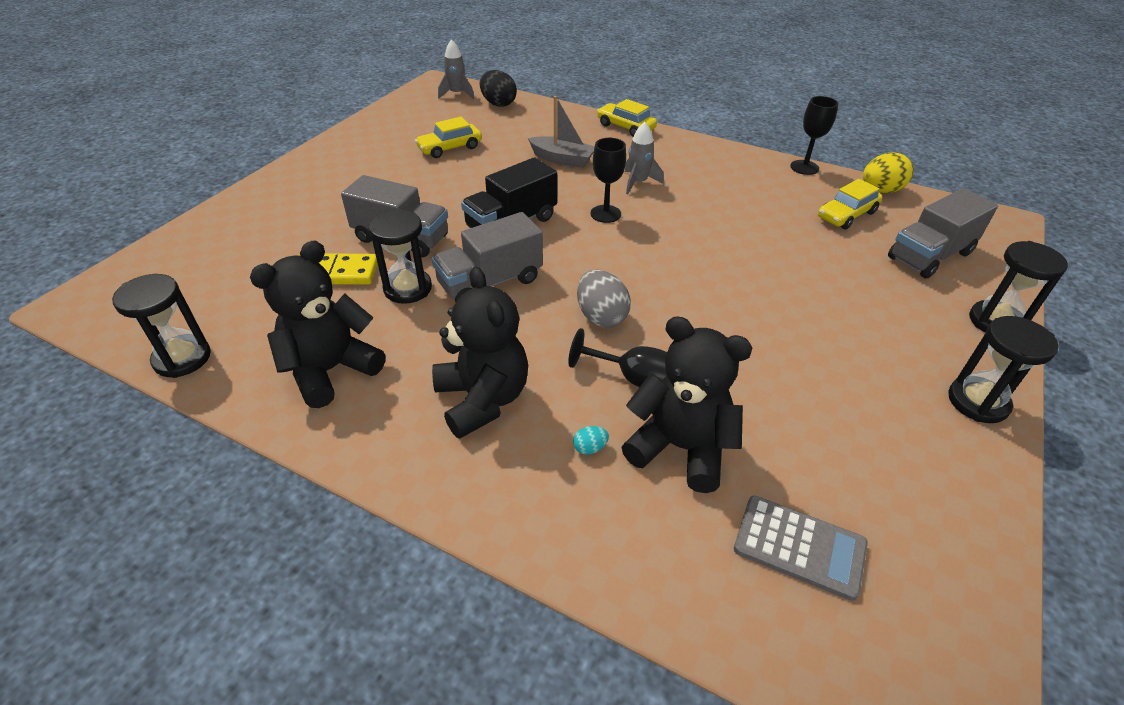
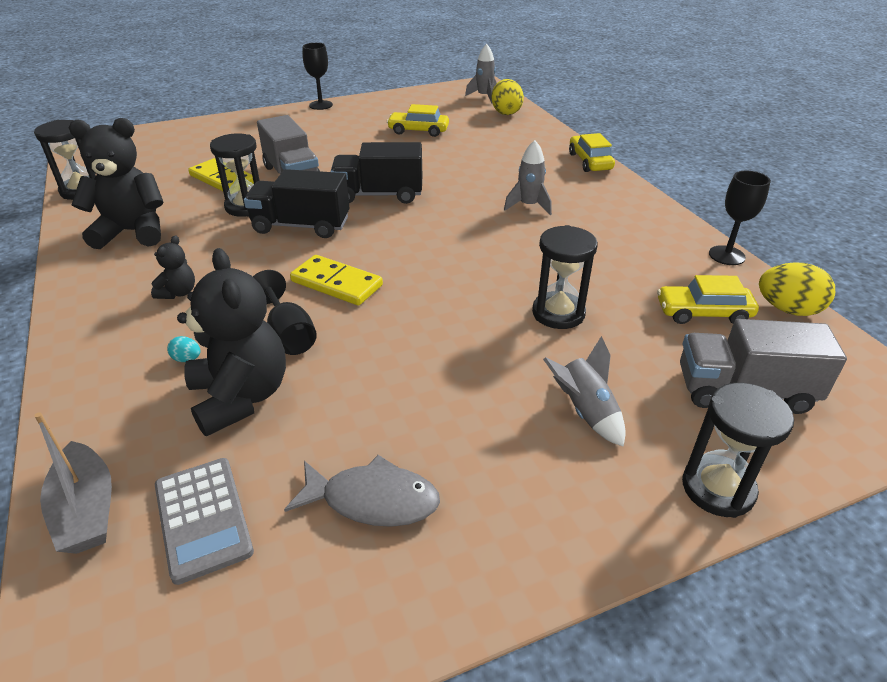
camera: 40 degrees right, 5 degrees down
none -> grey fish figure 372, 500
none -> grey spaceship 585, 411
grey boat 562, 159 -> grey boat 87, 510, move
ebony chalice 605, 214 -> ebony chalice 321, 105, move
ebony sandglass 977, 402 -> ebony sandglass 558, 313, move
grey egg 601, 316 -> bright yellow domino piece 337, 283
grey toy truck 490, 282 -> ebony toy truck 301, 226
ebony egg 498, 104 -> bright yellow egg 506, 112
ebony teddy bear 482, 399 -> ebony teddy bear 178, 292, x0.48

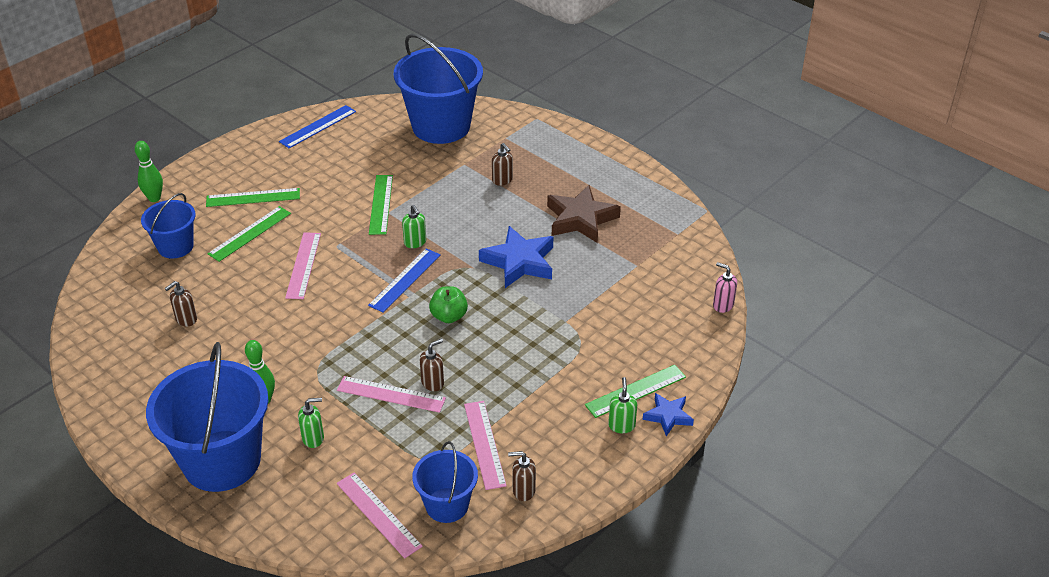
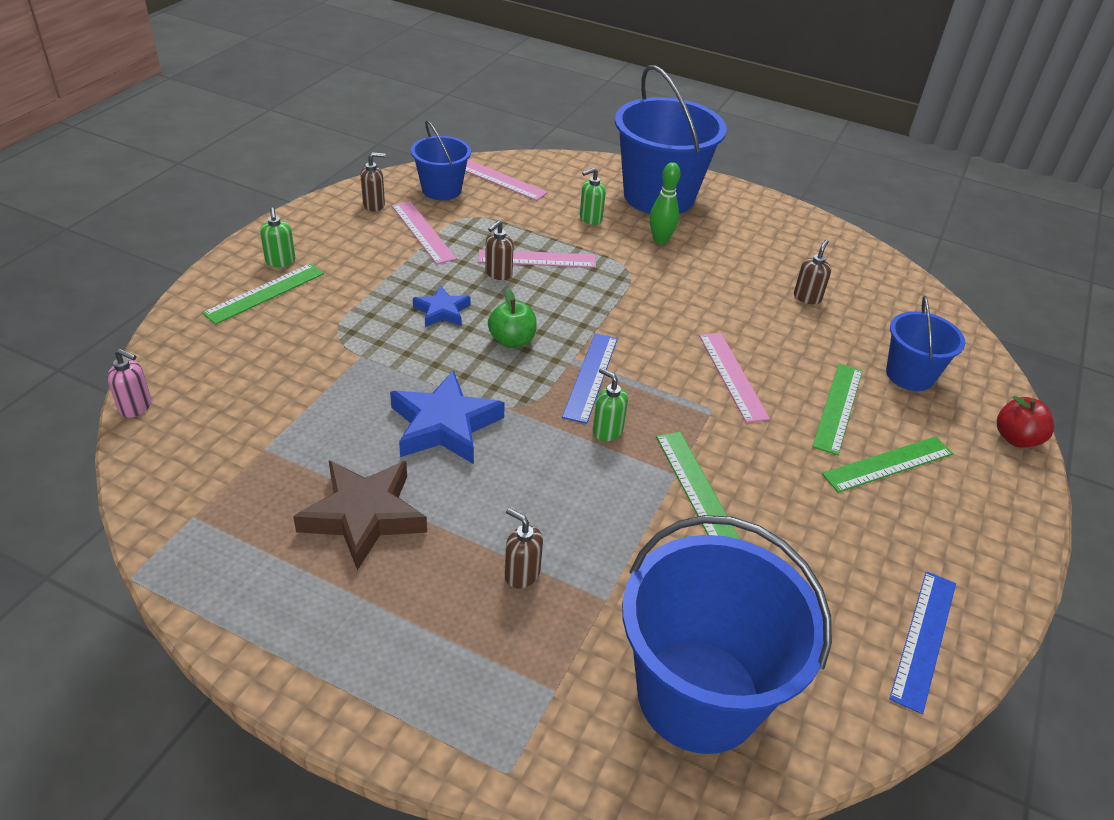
camera: 160 degrees right, 0 degrees up
royal blue star shape 668, 416 -> royal blue star shape 442, 311, move
leaf-green bowling pin 154, 198 -> red apple 1016, 438

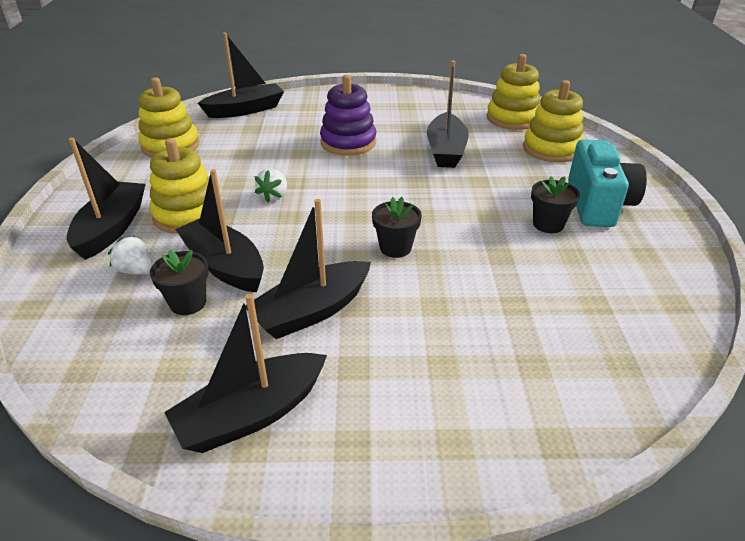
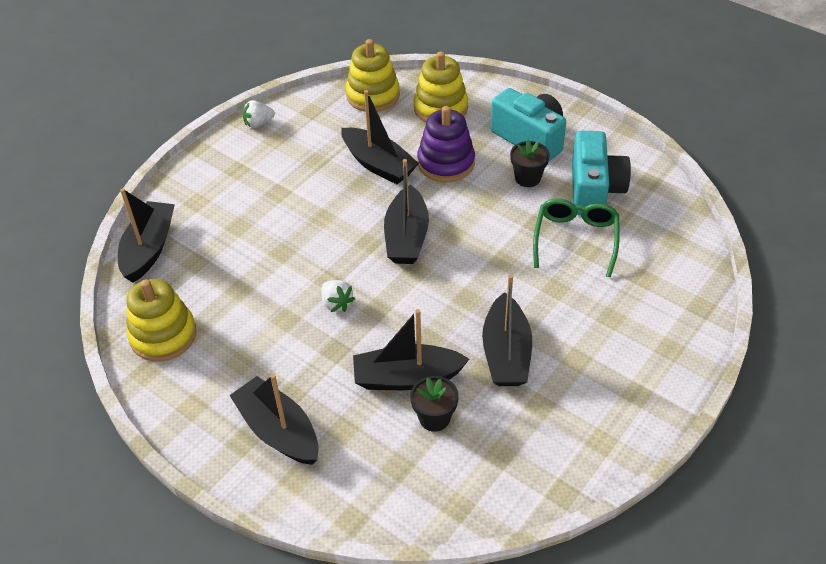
camera: 50 degrees left, 10 degrees up
bright yellow stacking toy 187, 215 -> none
ebony plant pot 395, 248 -> none
none -> leaf-green glasses 575, 240
none -> aqua compact camera 594, 189
pure white toy strawberry 136, 271 -> pure white toy strawberry 258, 123, move
ebony boat 251, 414 -> ebony boat 406, 237, move
violet stacking toy 348, 142 -> violet stacking toy 446, 163, move

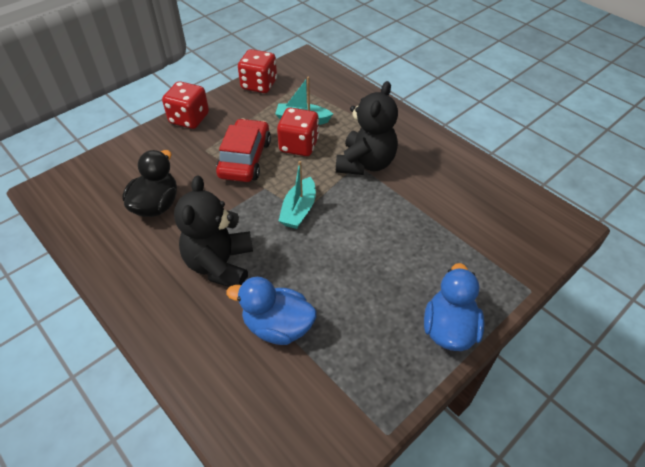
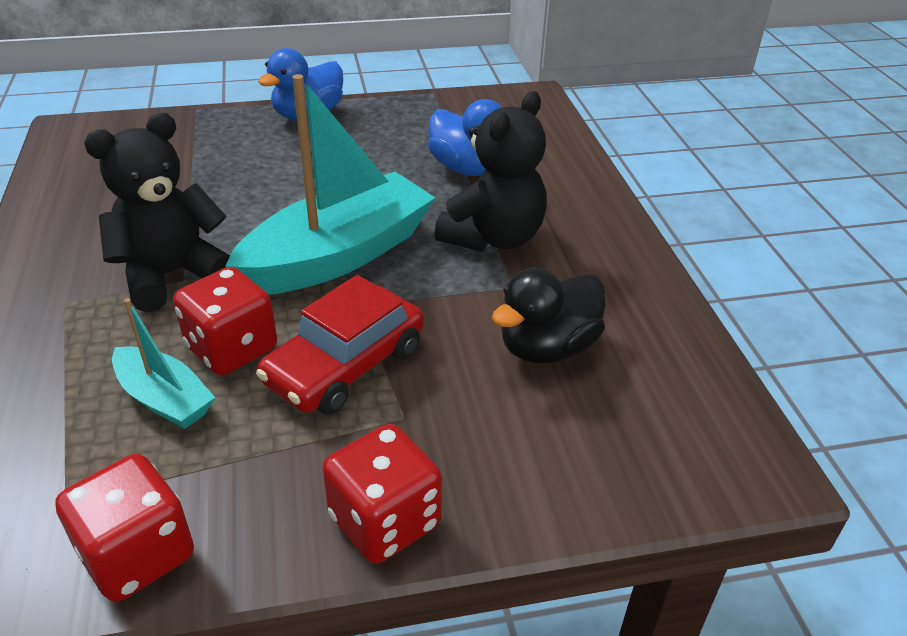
camera: 150 degrees left, 10 degrees down
aqua boat 299, 210 -> aqua boat 338, 255, x2.00

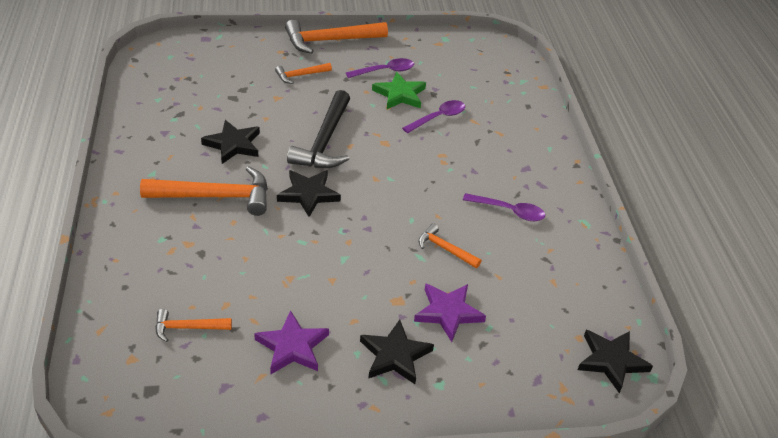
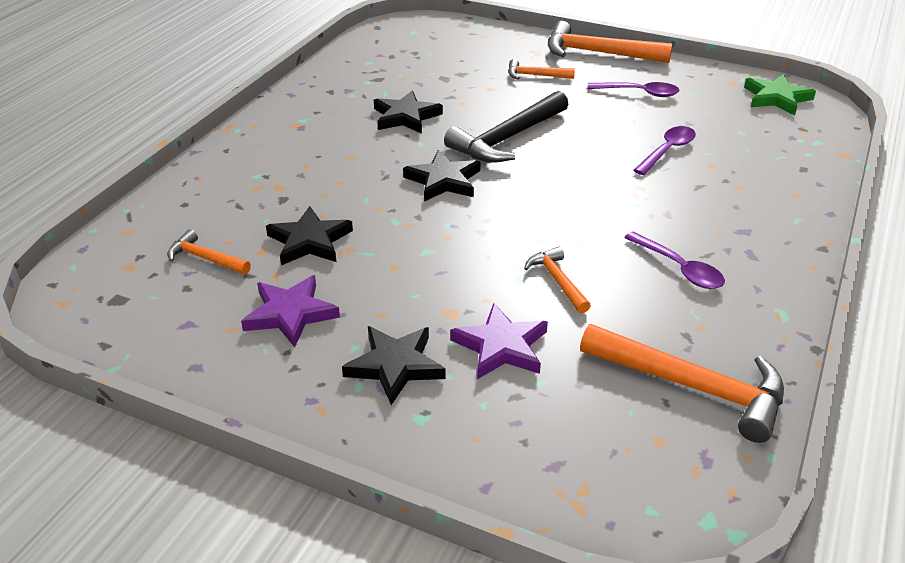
camera: 35 degrees right, 5 degrees down
bright orange claw hammer 216, 196 -> bright orange claw hammer 693, 387, move
leaf-green star shape 400, 94 -> leaf-green star shape 776, 98, move
ebony star shape 611, 361 -> ebony star shape 309, 241, move
violet spoon 438, 117 -> violet spoon 667, 151, 45 degrees counterclockwise

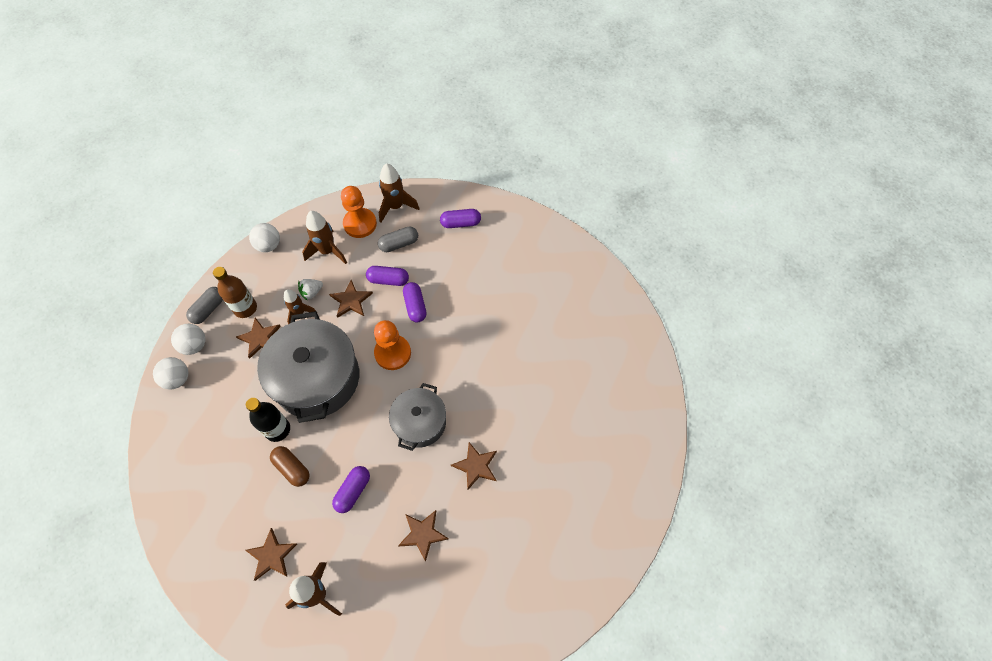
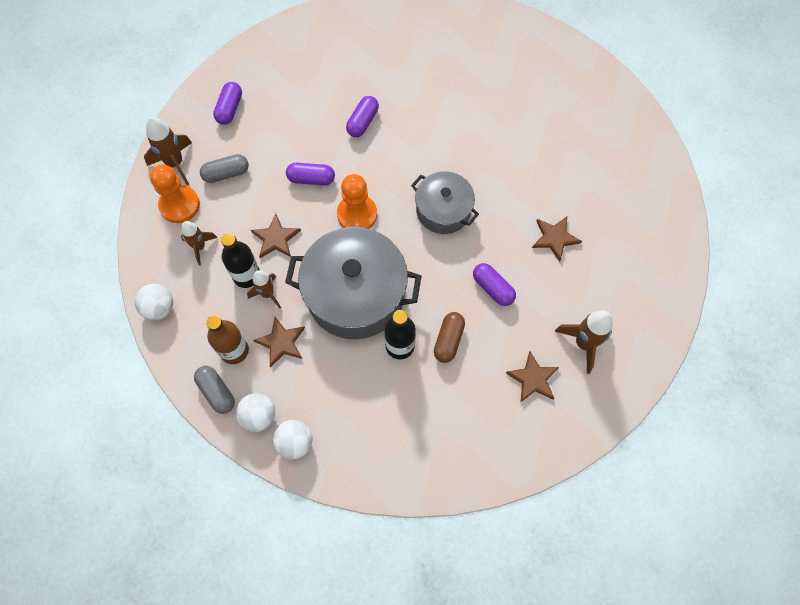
camera: 70 degrees left, 5 degrees up
russet star shape 476, 466 -> none
violet capsule 388, 280 -> violet capsule 363, 122, move
pure white toy strawberry 312, 292 -> ebony flask 246, 275
russet capsule 292, 468 -> russet capsule 448, 340, 45 degrees counterclockwise
grey capsule 399, 244 -> grey capsule 226, 173, 75 degrees clockwise
russet spaceship 327, 251 -> russet spaceship 200, 247, x0.67

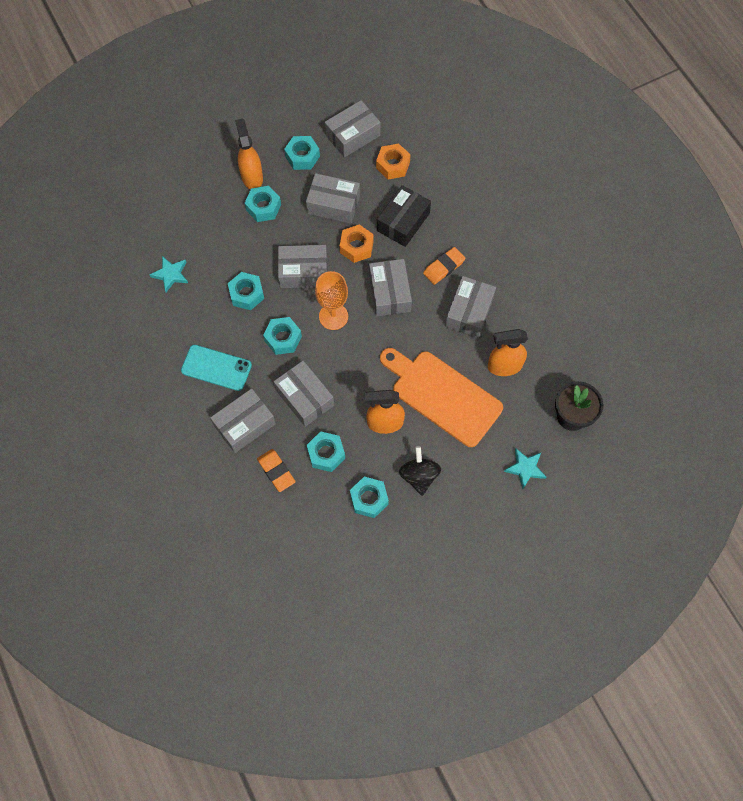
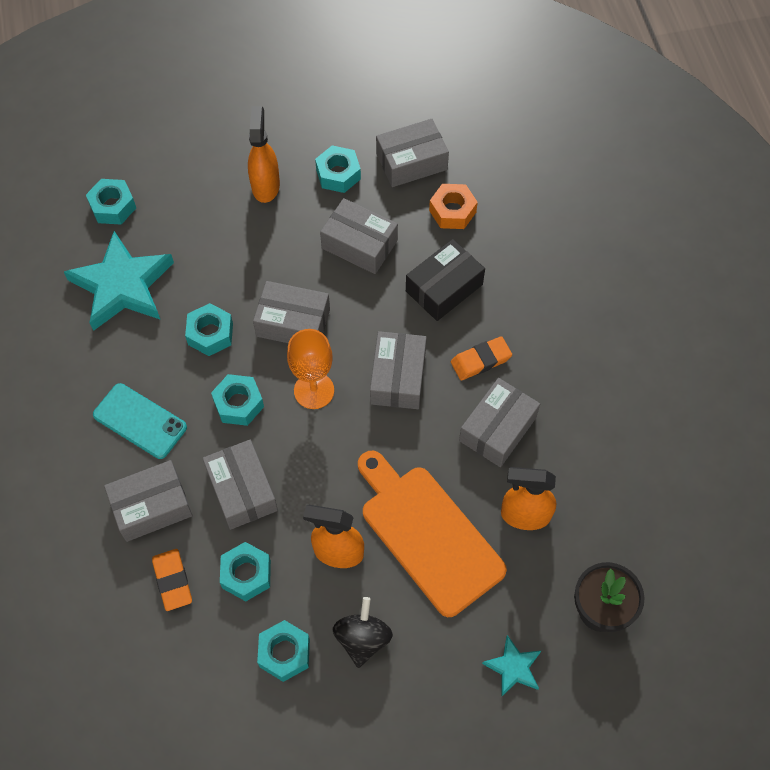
camera: 15 degrees right, 5 degrees down
bright orange hex nut 356, 247 -> none
aqua hex nut 263, 207 -> aqua hex nut 113, 206, move
aqua star shape 171, 274 -> aqua star shape 122, 286, x2.07

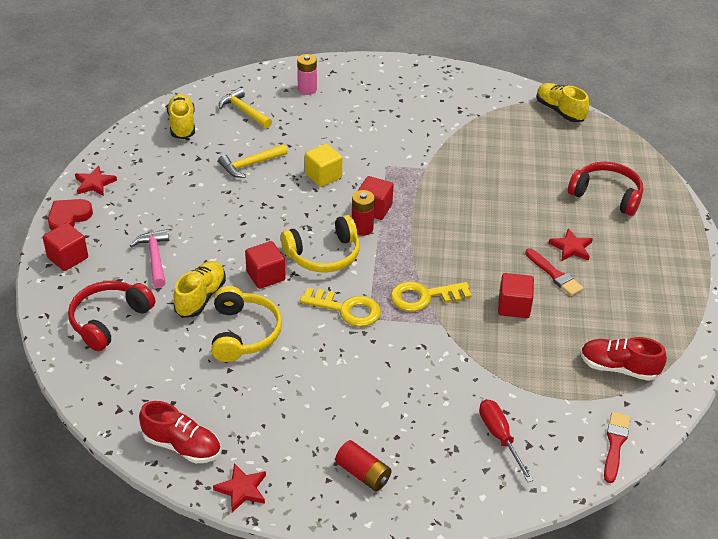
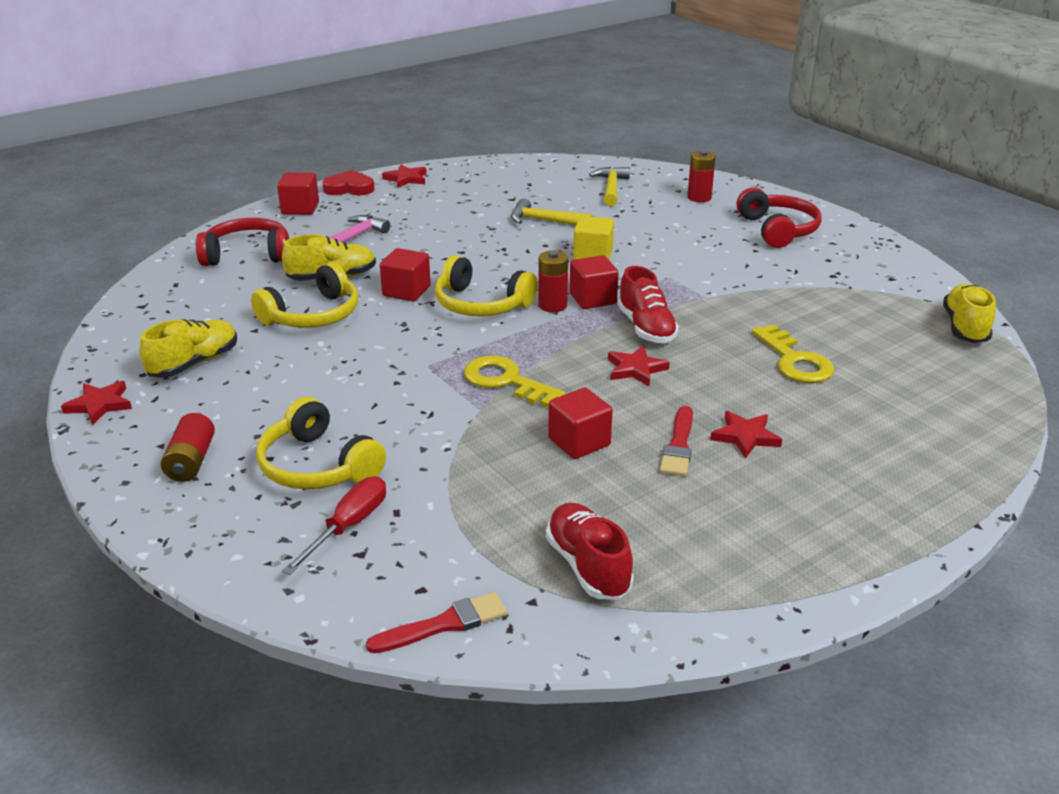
camera: 50 degrees right, 10 degrees down
none -> bright yellow headphones 317, 466
none -> red star shape 636, 369
red shoe 182, 446 -> red shoe 646, 328, move
bright yellow shoe 182, 125 -> bright yellow shoe 194, 363, move
bright yellow door key 347, 309 -> bright yellow door key 795, 361, move
red headphones 607, 195 -> red headphones 778, 230, move
pink AA battery 307, 89 -> red AA battery 699, 197

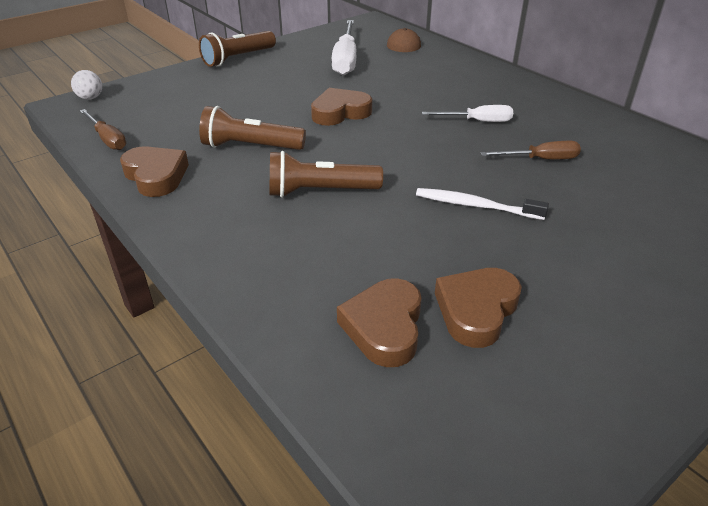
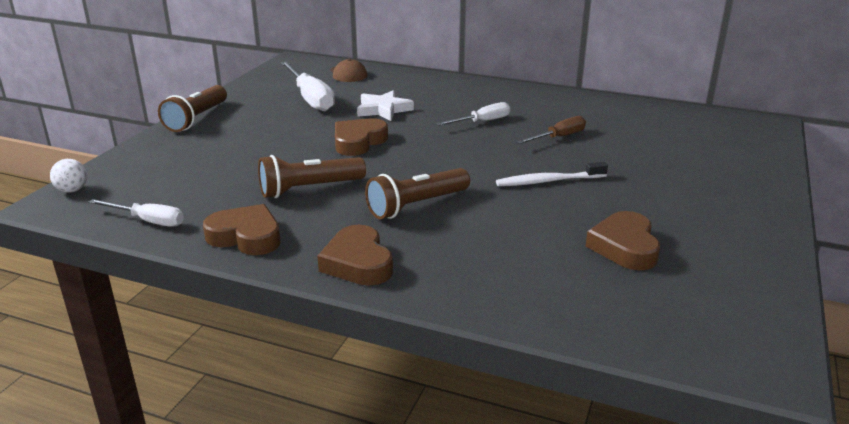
camera: 30 degrees left, 10 degrees down
none -> pure white star shape 383, 109
russet heart shape 384, 327 -> russet heart shape 358, 263, move
russet screwdriver 107, 139 -> pure white screwdriver 148, 221

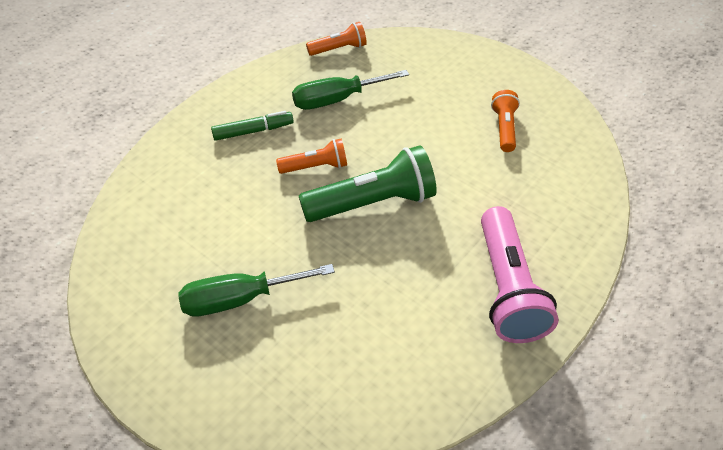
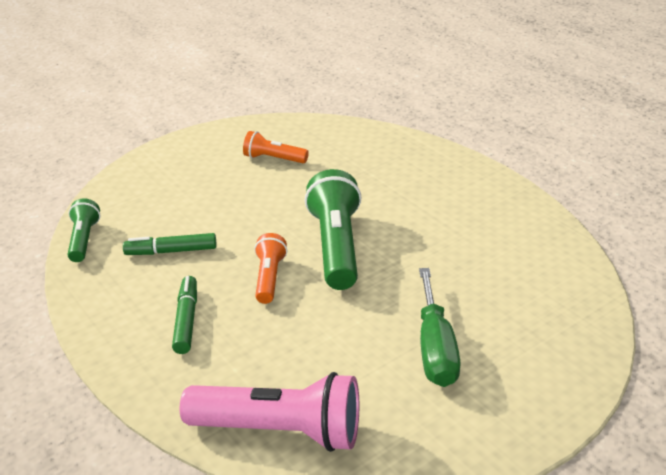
camera: 75 degrees left, 15 degrees down
pink torch 507, 288 -> pink torch 280, 430, move
leaf-green screwdriver 337, 99 -> leaf-green marker 171, 251
bright orange torch 339, 49 -> leaf-green torch 84, 240

